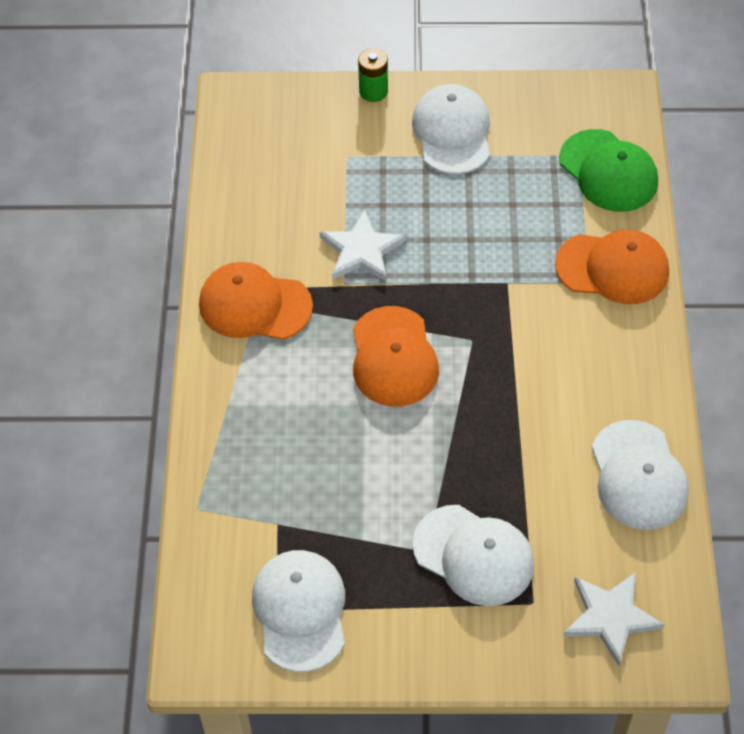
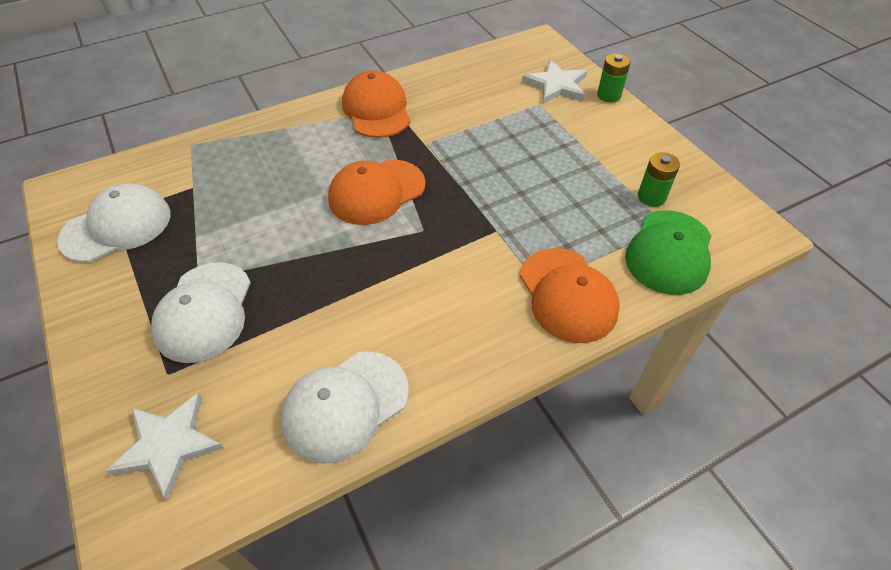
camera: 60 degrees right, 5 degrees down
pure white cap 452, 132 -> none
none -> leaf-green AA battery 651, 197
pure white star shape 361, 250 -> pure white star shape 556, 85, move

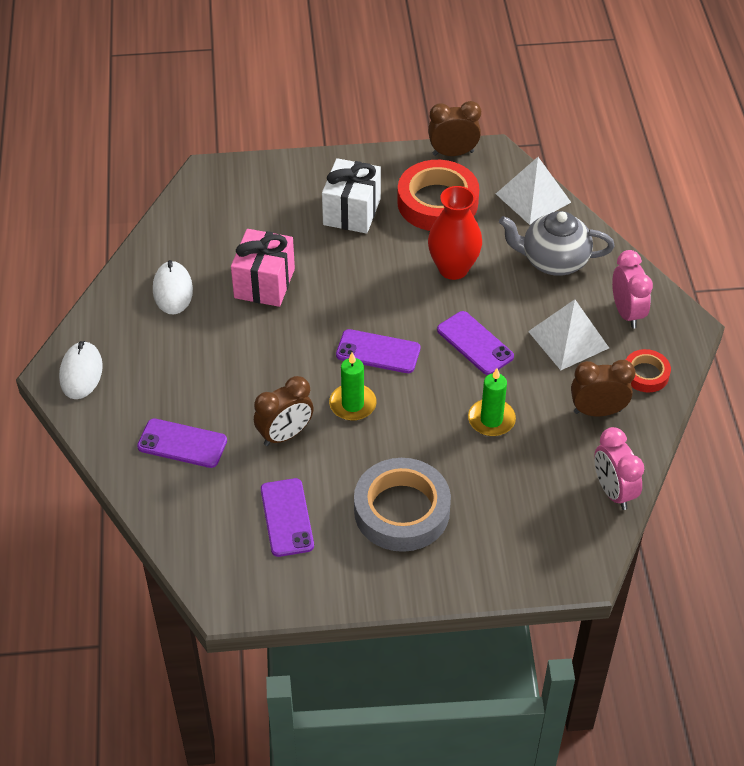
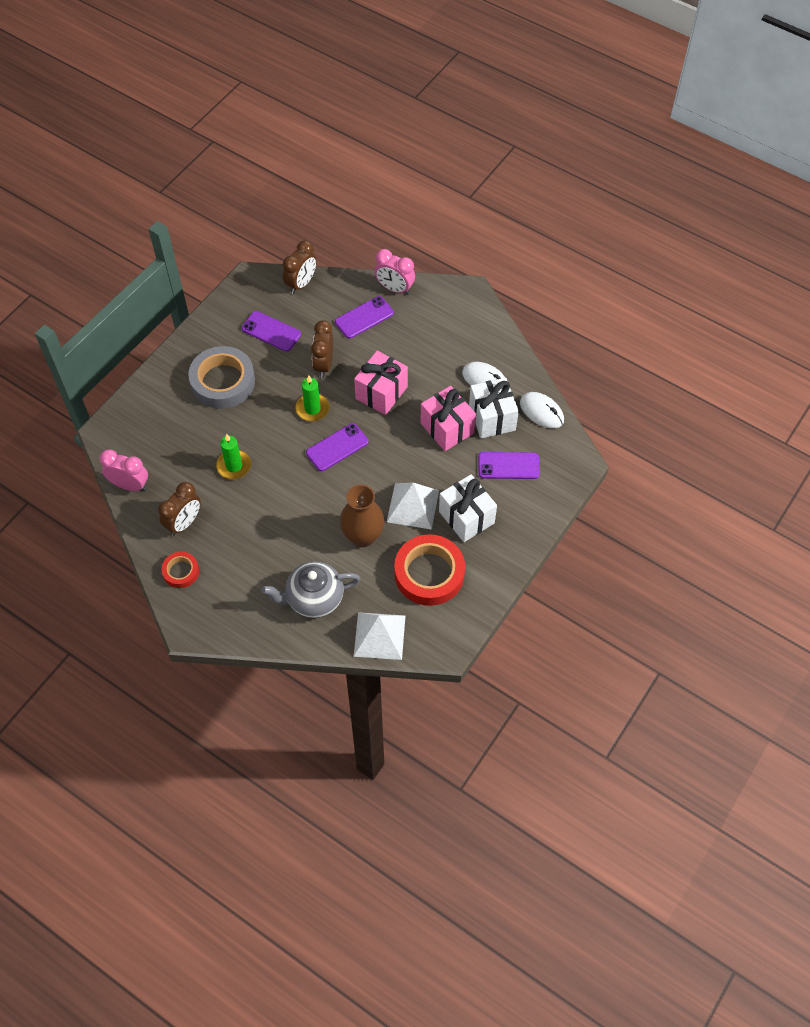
camera: 130 degrees right, 10 degrees up
none -> pink wrapped gift 381, 393
none -> pure white wrapped gift 492, 418
pure white computer mouse 81, 373 -> pure white computer mouse 541, 411, move
russet bedside clock 453, 153 -> russet bedside clock 301, 283, move
violet mobile phone 475, 343 -> violet mobile phone 508, 466, move
pure white solid pyramid 568, 339 -> pure white solid pyramid 413, 506, move
pink bedside clock 627, 313 -> pink bedside clock 395, 288, move
red flower vase 453, 268 -> russet flower vase 363, 536
grey tea pot 553, 261 -> grey tea pot 314, 599, 150 degrees counterclockwise

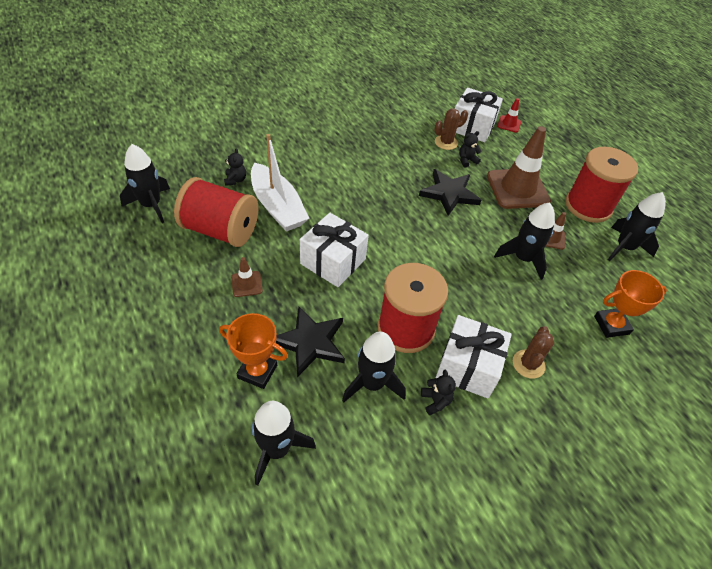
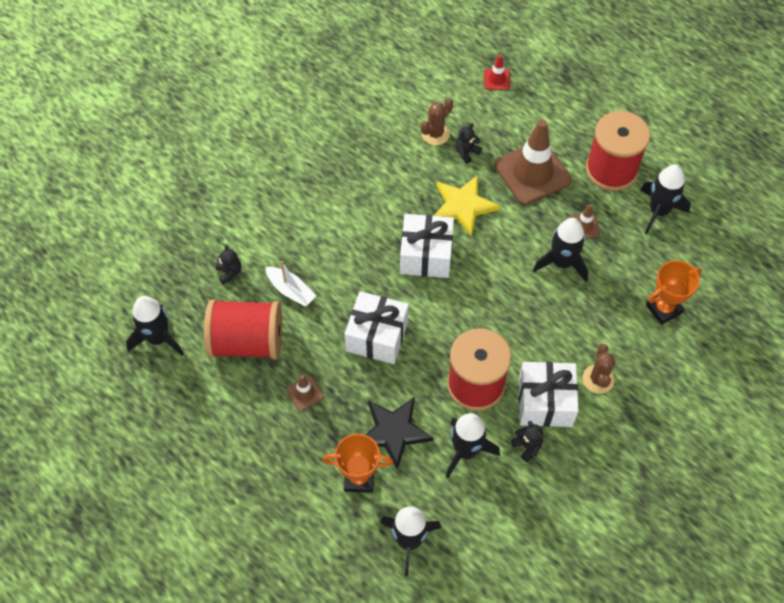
camera: 15 degrees left, 10 degrees up
pure white wrapped gift 472, 127 -> pure white wrapped gift 426, 255, move
ebony star shape 449, 193 -> bright yellow star shape 463, 206
pure white boat 277, 206 -> pure white boat 291, 290, x0.57

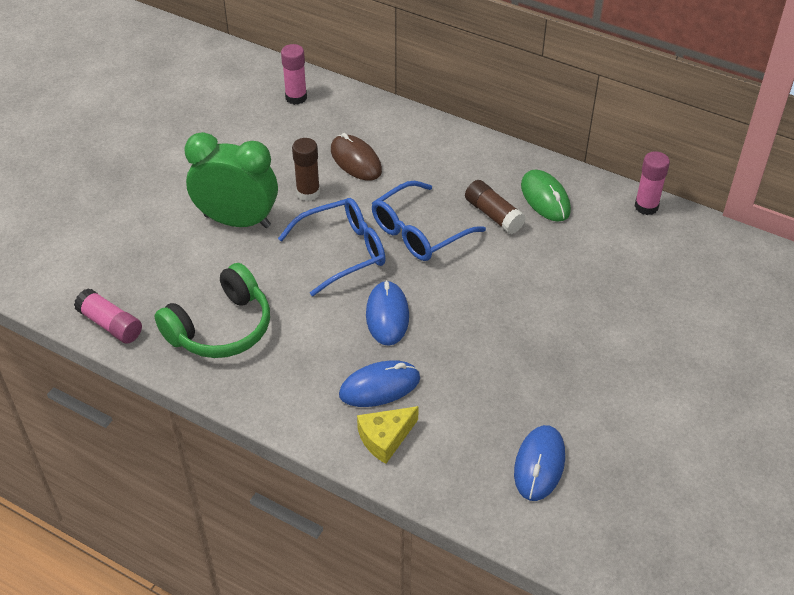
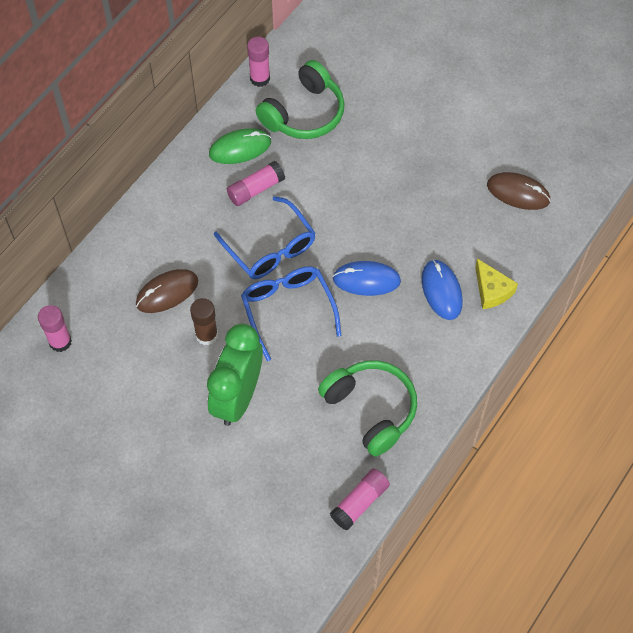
camera: 85 degrees left, 15 degrees up
none -> leaf-green headphones 304, 113
russet glue 493, 215 -> pink glue 255, 189
royal blue computer mouse 539, 464 -> russet computer mouse 518, 193

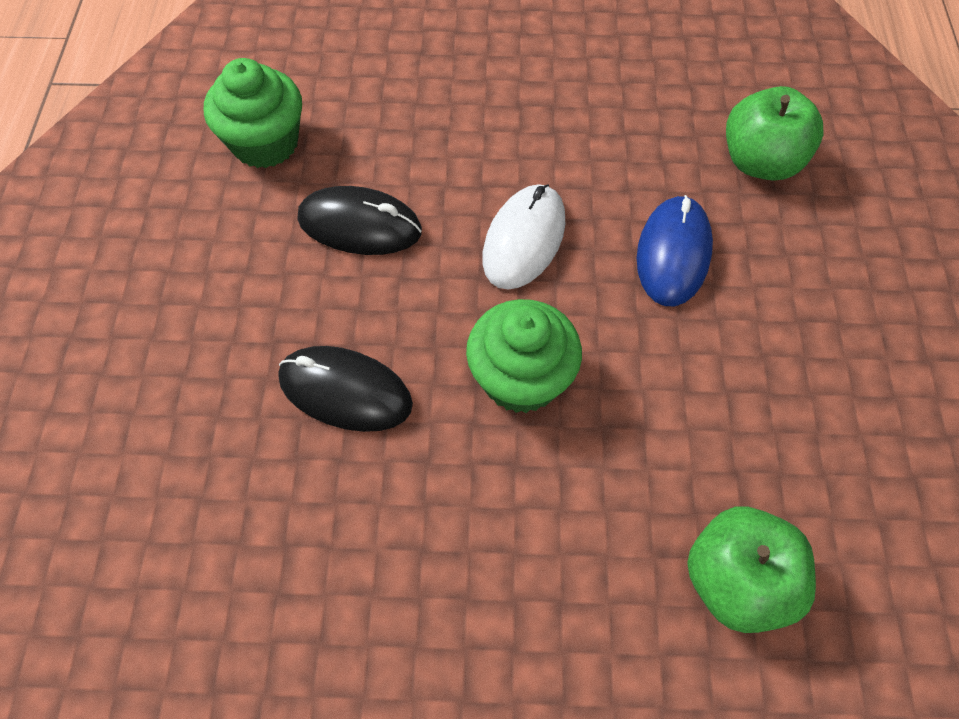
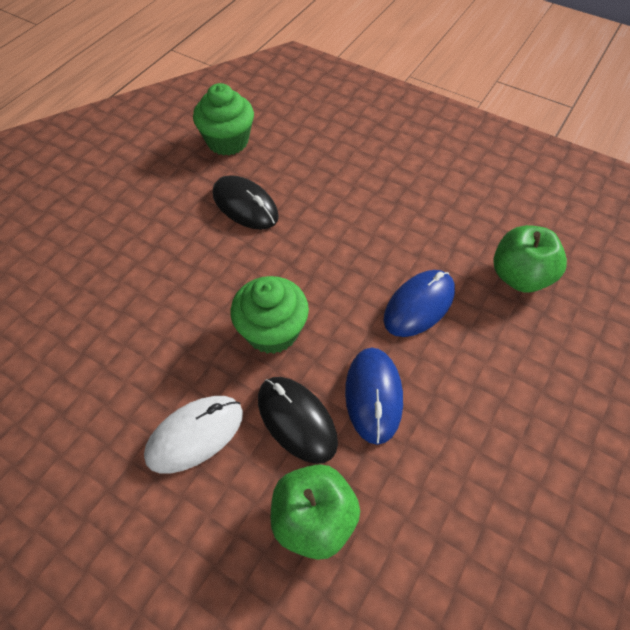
camera: 30 degrees right, 5 degrees down
none -> royal blue computer mouse 373, 395
ebony computer mouse 345, 391 -> ebony computer mouse 296, 420, move
pure white computer mouse 524, 239 -> pure white computer mouse 195, 435, move

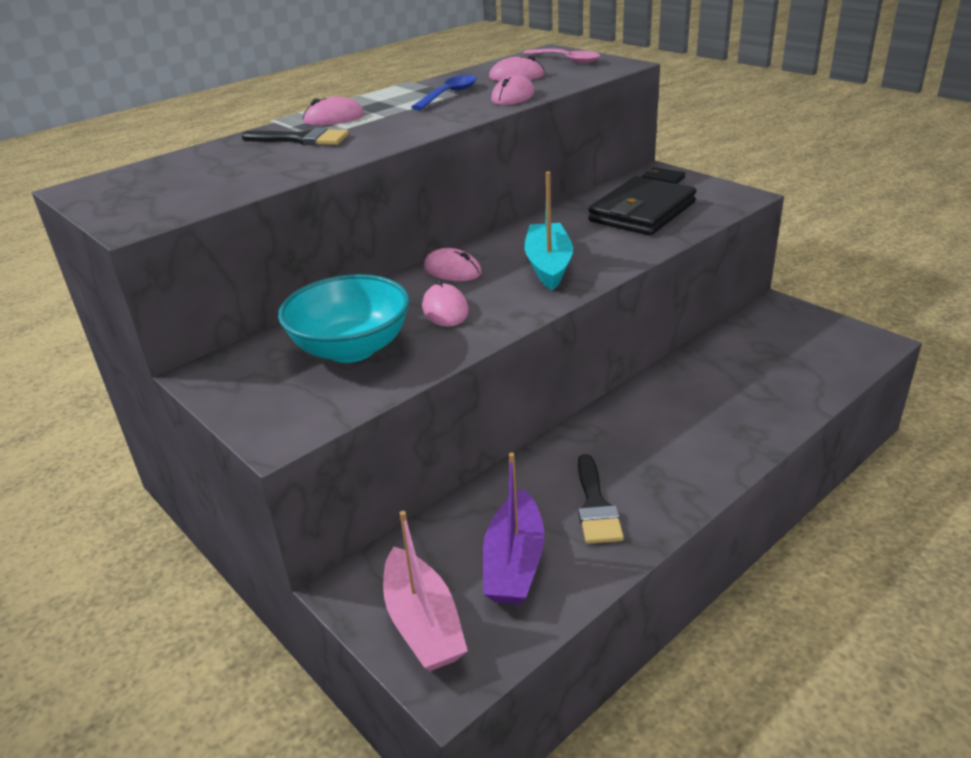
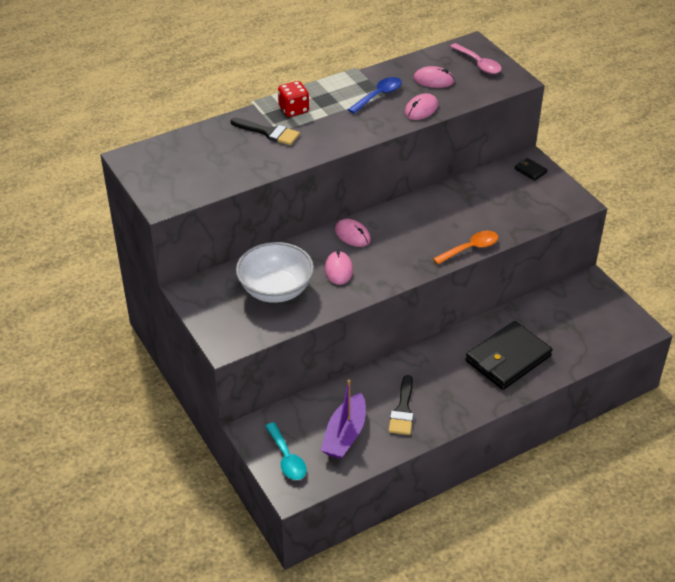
camera: 10 degrees right, 10 degrees up
aqua boat 548, 265 -> none
none -> bright orange spoon 470, 248
ebony wallet 642, 212 -> ebony wallet 508, 359, move
pink computer mouse 334, 118 -> red game die 293, 109
pink boat 423, 623 -> aqua spoon 287, 458
aqua bowl 351, 348 -> pure white bowl 276, 290

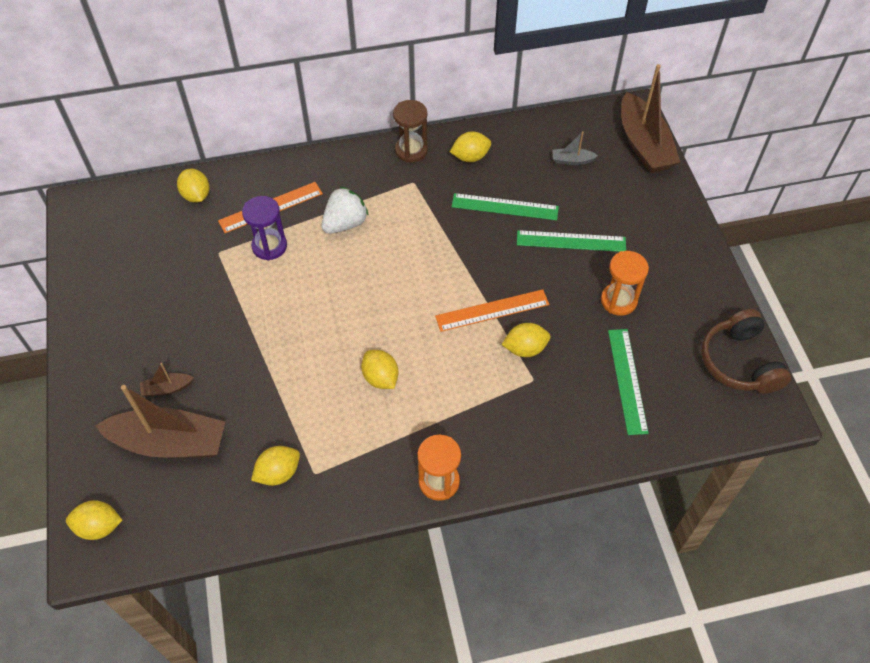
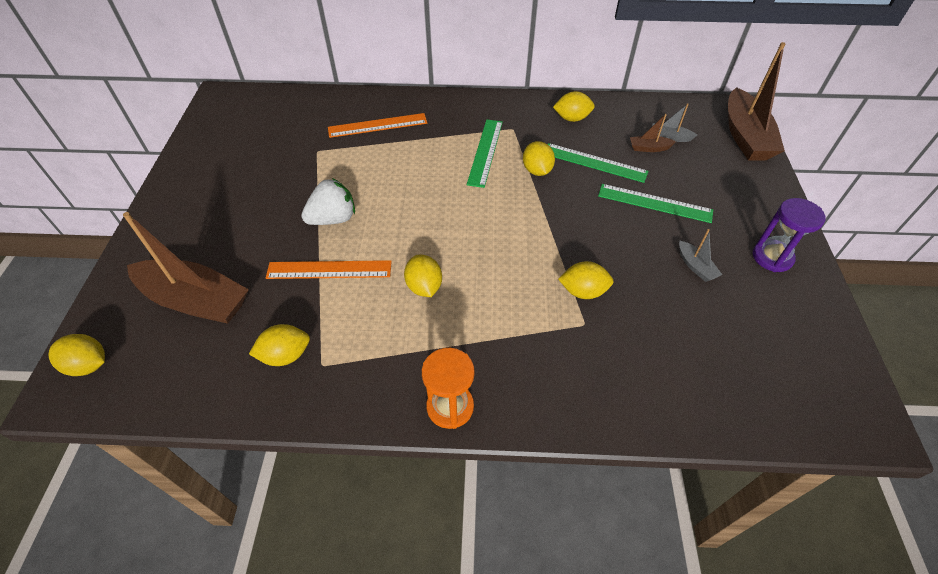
camera: 15 degrees right, 5 degrees down
russet sandglass 411, 150 -> none
russet headphones 739, 362 -> none
russet boat 167, 388 -> russet boat 649, 148, move
bright yellow toy lemon 196, 195 -> bright yellow toy lemon 537, 170, move
violet sandglass 269, 246 -> violet sandglass 772, 257, move
pure white toy strawberry 345, 223 -> pure white toy strawberry 333, 219, move
bright orange measuring stick 492, 310 -> bright orange measuring stick 329, 270, move
leaf-green measuring stick 627, 380 -> leaf-green measuring stick 485, 152, move
bright orange sandglass 618, 300 -> grey boat 695, 266

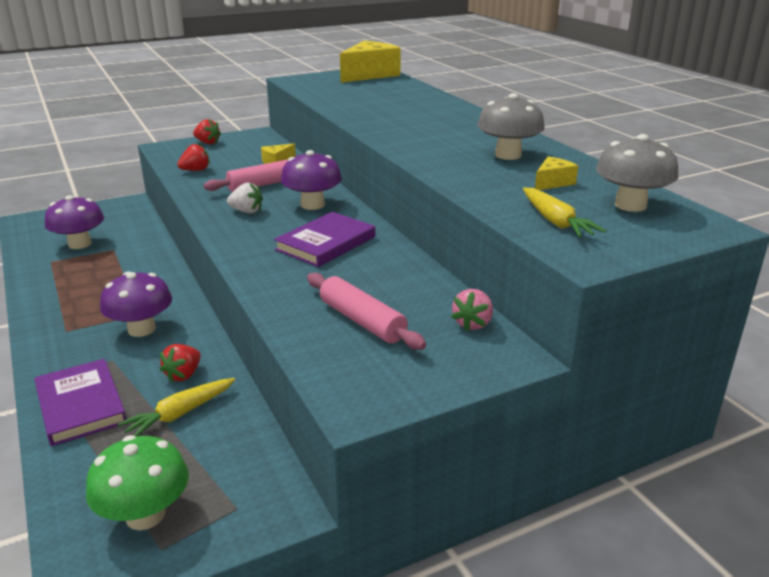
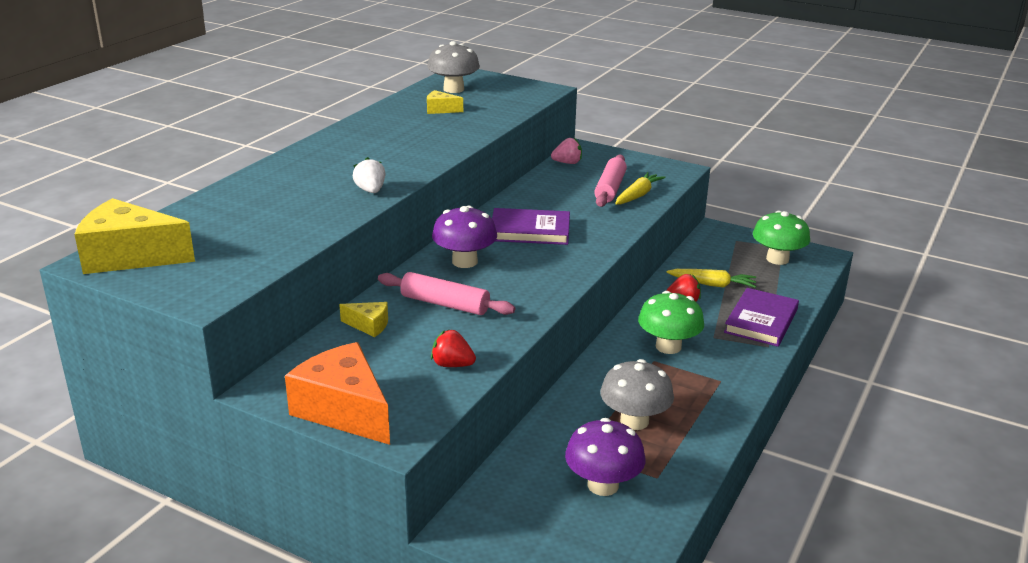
camera: 125 degrees left, 0 degrees up
pure white toy strawberry 246, 211 -> pure white toy strawberry 370, 191, move
grey mushroom 508, 155 -> grey mushroom 634, 421, move
bright yellow carrot 555, 222 -> bright yellow carrot 638, 195, move
red toy strawberry 207, 143 -> bright orange piece of cheese 344, 410
violet mushroom 141, 329 -> leaf-green mushroom 668, 346

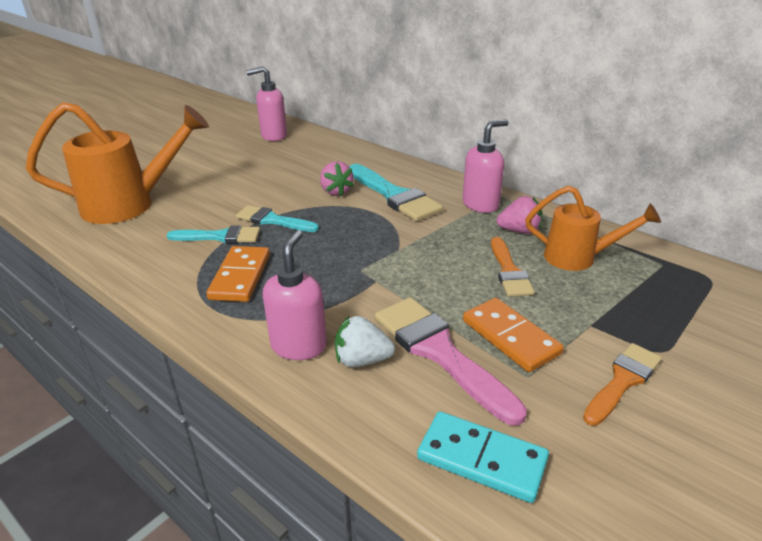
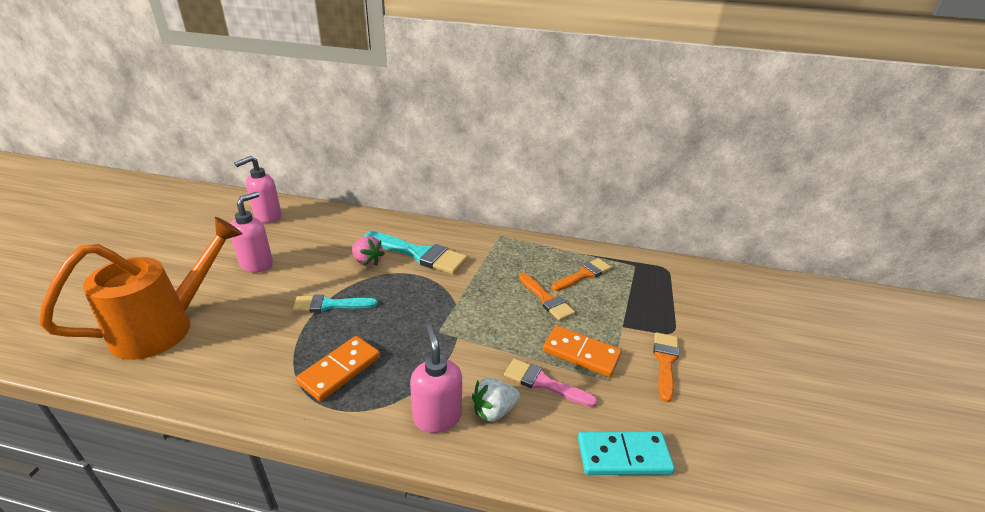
camera: 30 degrees left, 0 degrees up
aqua paint brush 220, 237 -> none
pink toy strawberry 519, 231 -> none
pink soap pump 481, 204 -> pink soap pump 257, 264, move
bright orange watering can 579, 258 -> bright orange paint brush 583, 275
bright orange domino piece 240, 276 -> bright orange domino piece 340, 370, 60 degrees clockwise
pink paint brush 439, 352 -> pink paint brush 543, 383, x0.63

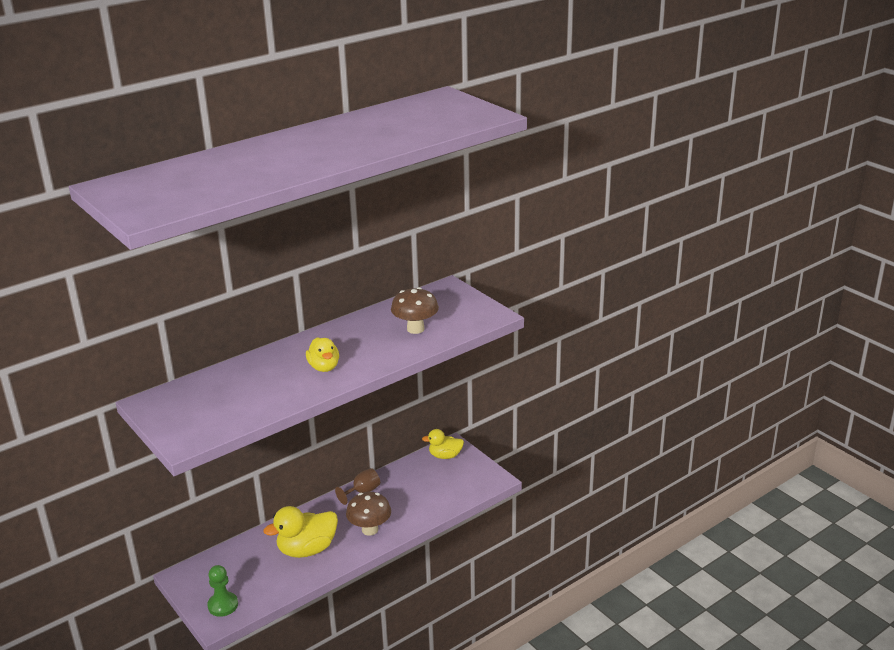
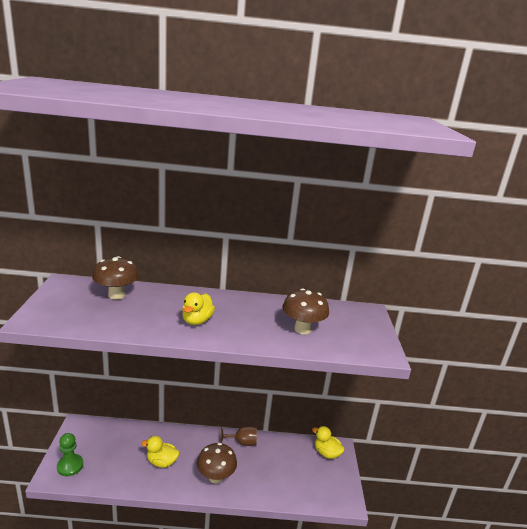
camera: 35 degrees right, 5 degrees down
none -> russet mushroom 116, 295
bright yellow toy duck 307, 549 -> bright yellow toy duck 161, 462, x0.62

